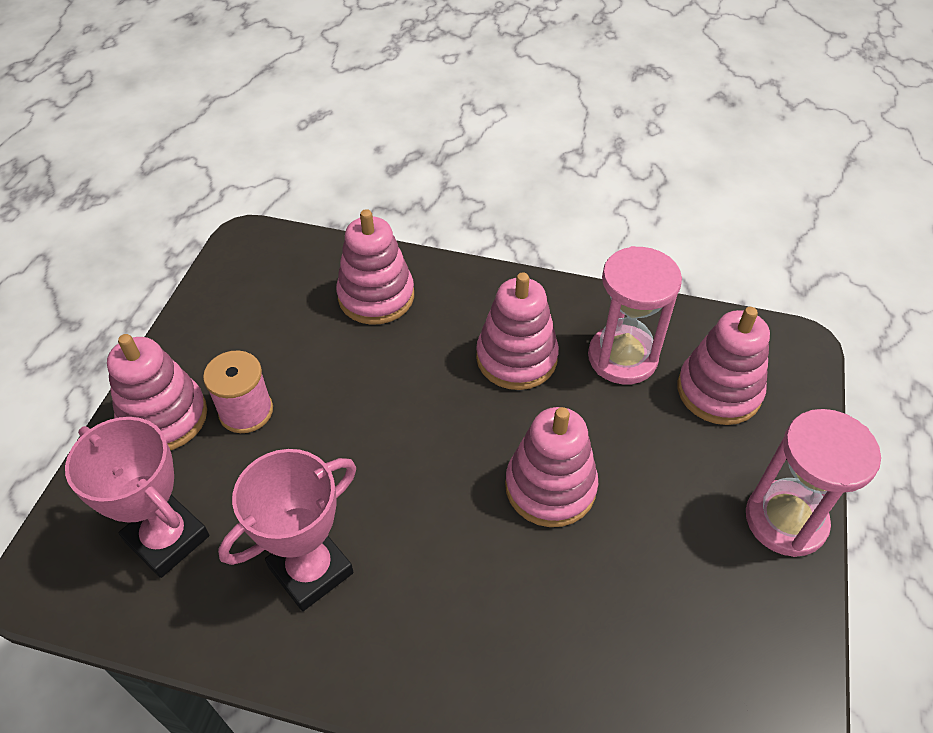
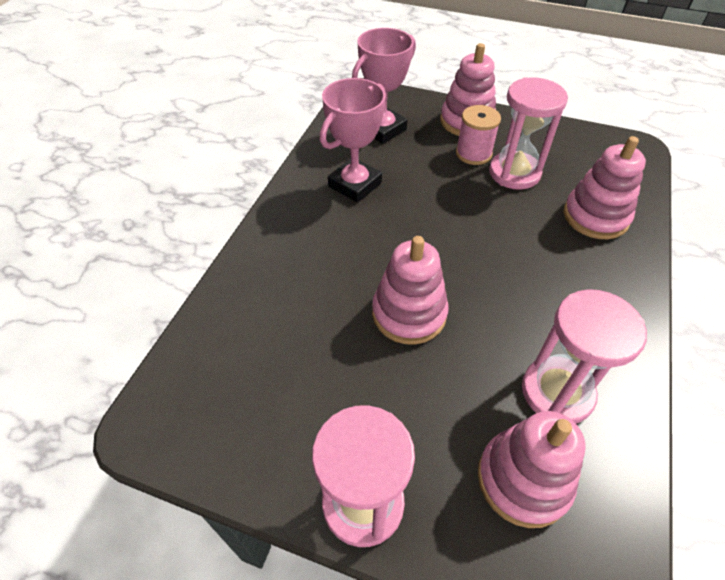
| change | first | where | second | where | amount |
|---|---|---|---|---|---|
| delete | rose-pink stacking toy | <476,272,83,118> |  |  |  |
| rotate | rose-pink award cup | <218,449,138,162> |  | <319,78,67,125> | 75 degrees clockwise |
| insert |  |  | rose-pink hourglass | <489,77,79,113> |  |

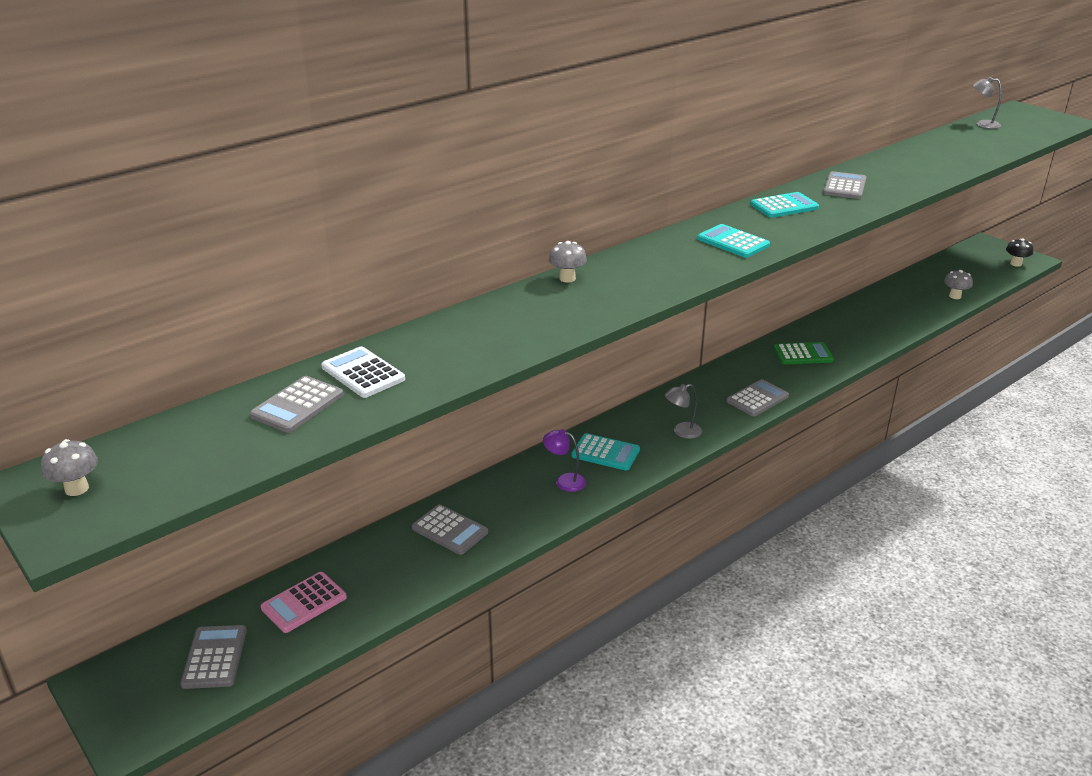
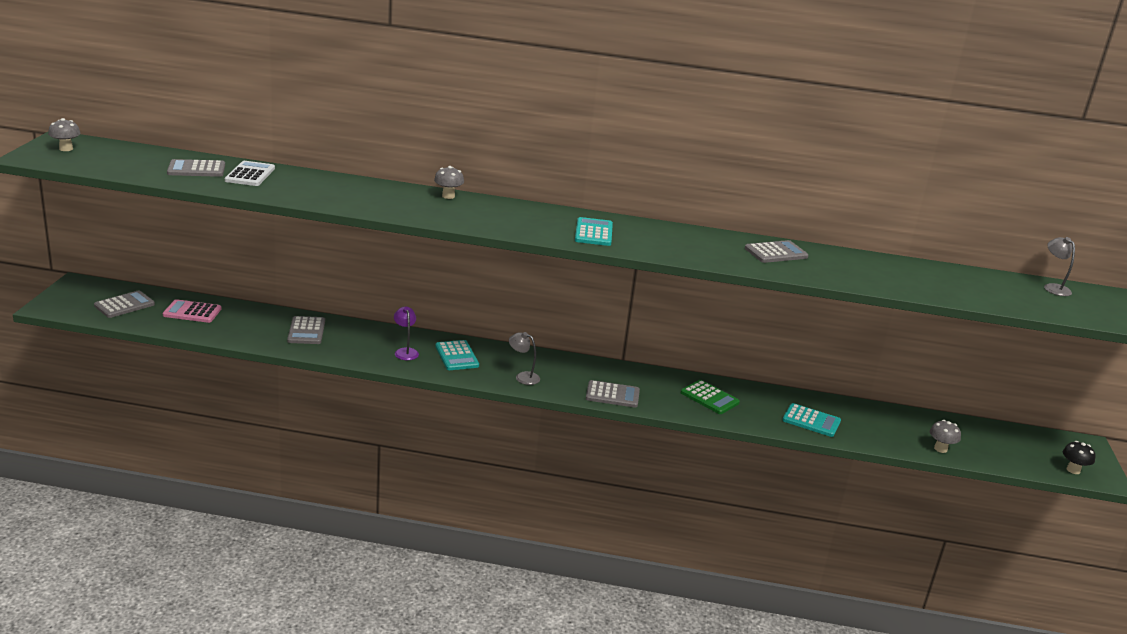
| change | first | where | second | where | amount |
|---|---|---|---|---|---|
| move | aqua calculator | <751,192,68,26> |  | <782,403,59,34> |  |

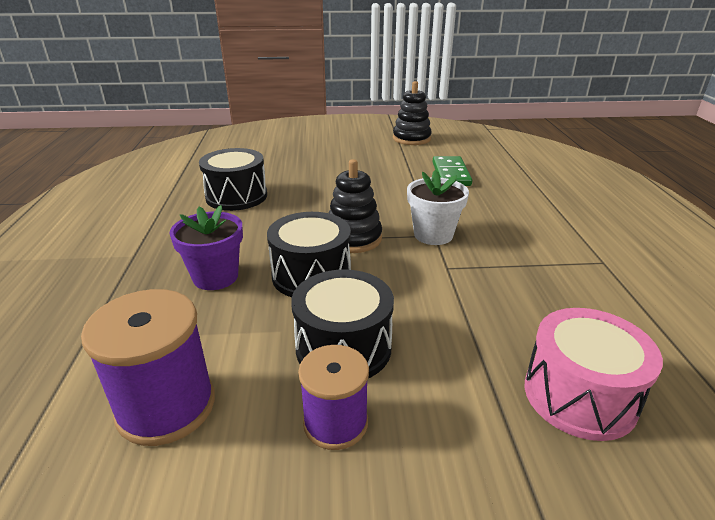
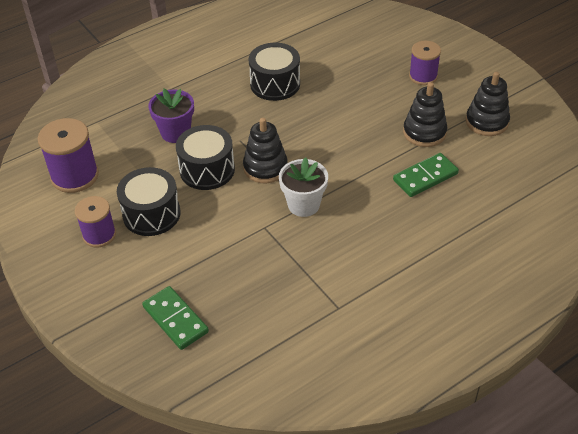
| change | first | where | second | where | amount |
|---|---|---|---|---|---|
| replace | rose-pink toy drum | <525,308,138,133> | green domino piece | <142,286,67,64> |  |
| insert |  |  | violet spool | <409,41,32,44> |  |
| insert |  |  | black stacking toy | <403,82,44,65> |  |

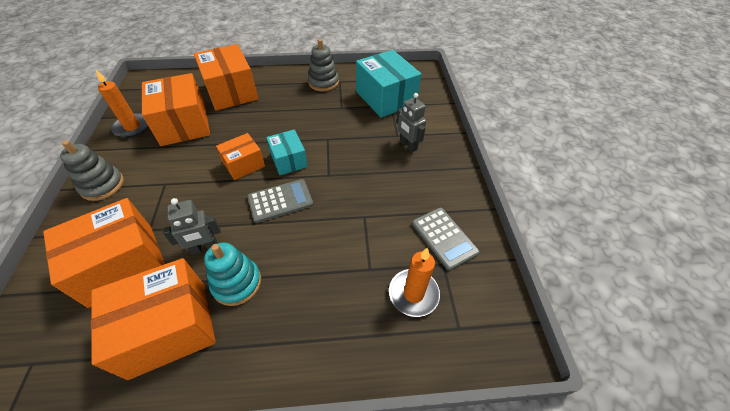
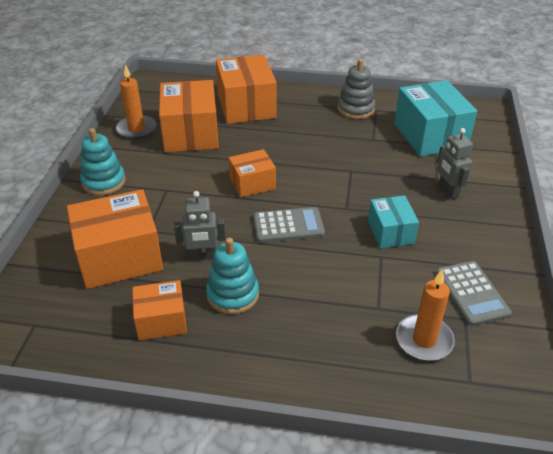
| change | first | where | second | where | amount |
|---|---|---|---|---|---|
| move | aqua box | <266,130,42,45> |  | <368,195,51,53> |  |
| recolor | gray stacking toy | <60,140,64,61> | aqua stacking toy | <80,128,46,67> |  |
| resize | bright orange box | <91,258,125,122> |  | <132,280,55,60> | x0.57 |

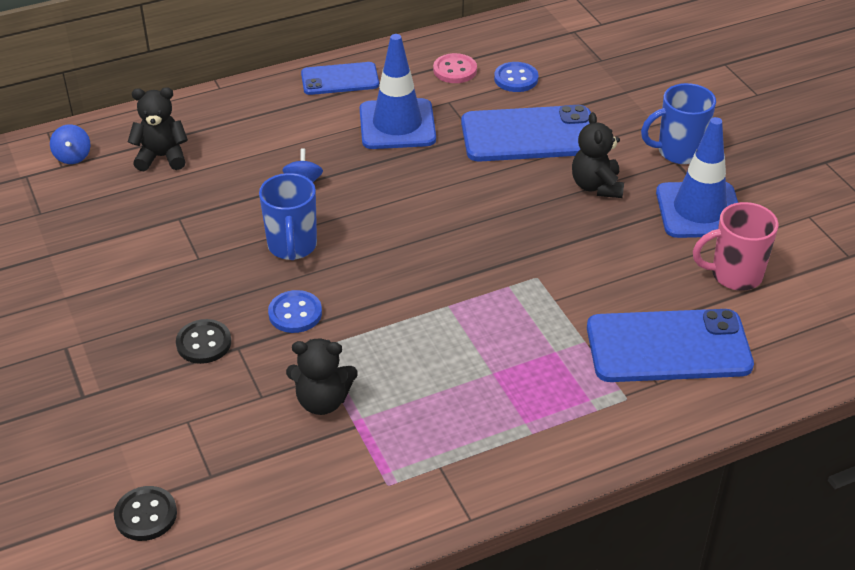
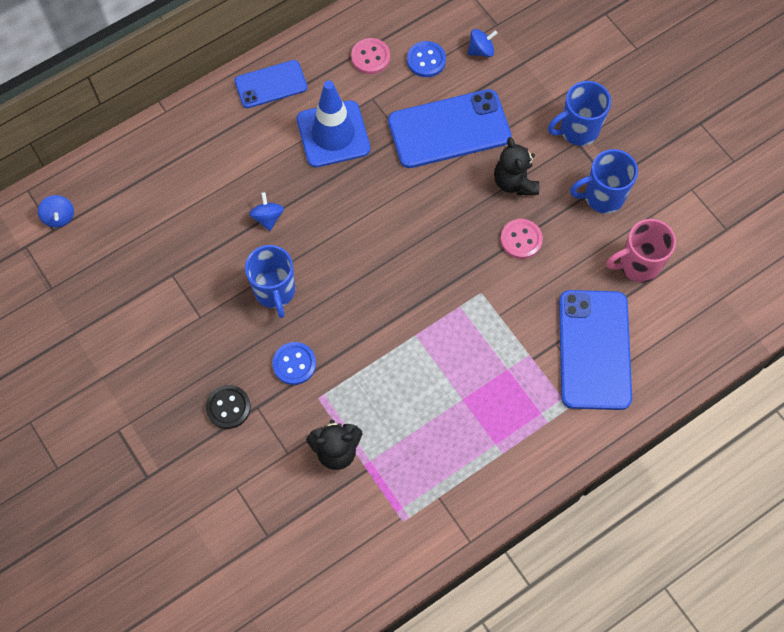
| change | first | where | second | where | amount |
|---|---|---|---|---|---|
| delete | black teddy bear | <128,87,60,84> |  |  |  |
| replace | blue safety cone | <656,117,82,121> | blue mug | <570,149,68,65> |  |
| rotate | blue mobile phone | <587,309,167,73> |  | <559,290,73,120> | 75 degrees counterclockwise |
| delete | black sewing button | <114,486,63,55> |  |  |  |
| insert |  |  | blue whirligig | <468,29,30,28> |  |
| insert |  |  | rose-pink sewing button | <501,219,42,40> |  |

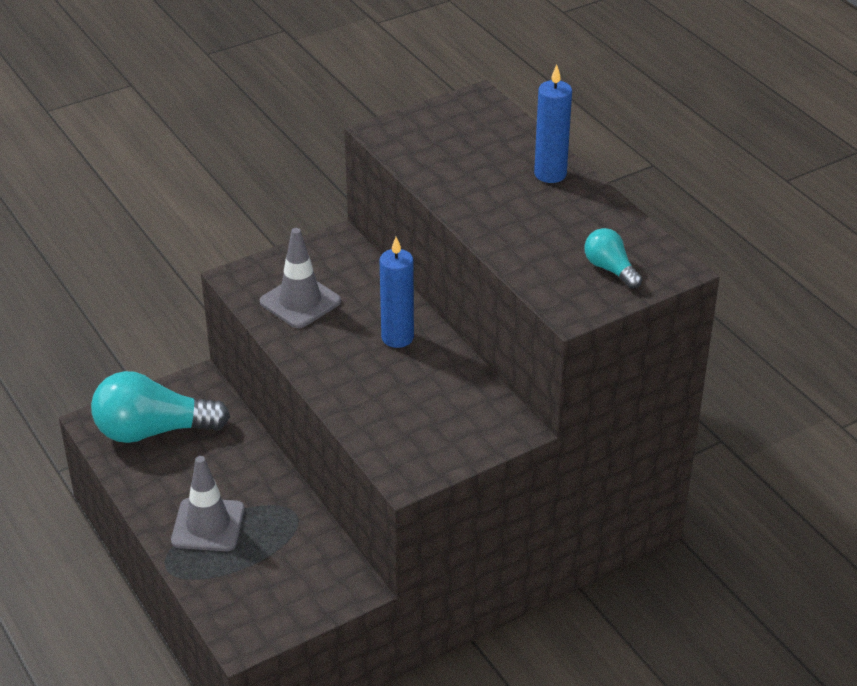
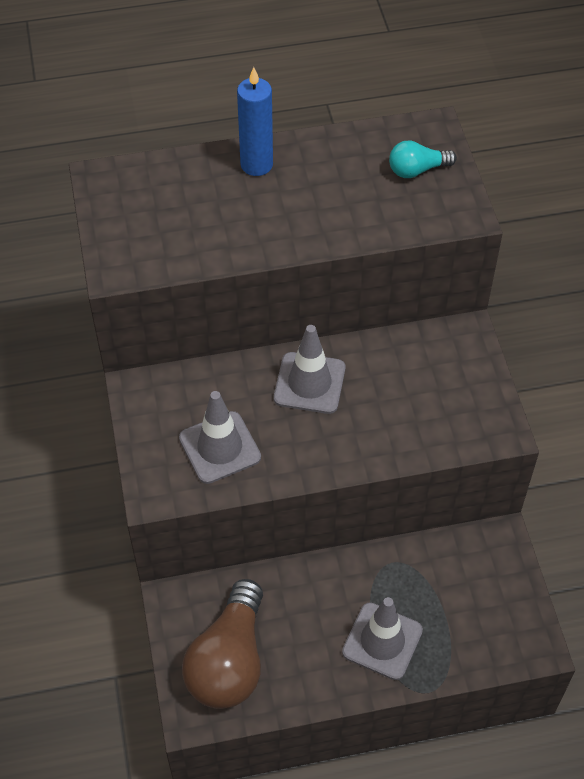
| change | first | where | second | where | amount |
|---|---|---|---|---|---|
| replace | blue pillar candle | <379,237,35,111> | gray safety cone | <274,325,72,89> |  |
| recolor | aqua lightbulb | <91,371,139,72> | brown lightbulb | <182,579,81,130> |  |

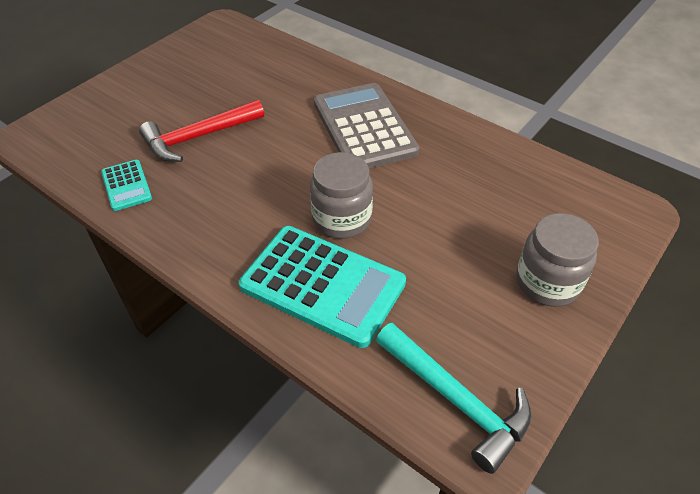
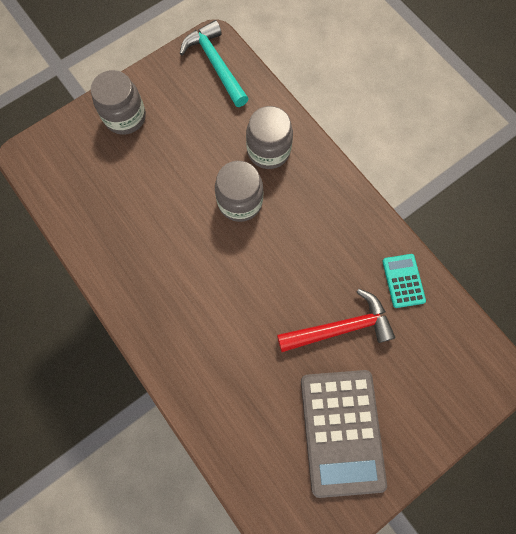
| change | first | where | second | where | amount |
|---|---|---|---|---|---|
| move | gray calculator | <314,83,105,85> |  | <301,370,86,128> |  |
| replace | aqua calculator | <239,226,167,122> | gray preserve jar | <246,106,47,63> |  |

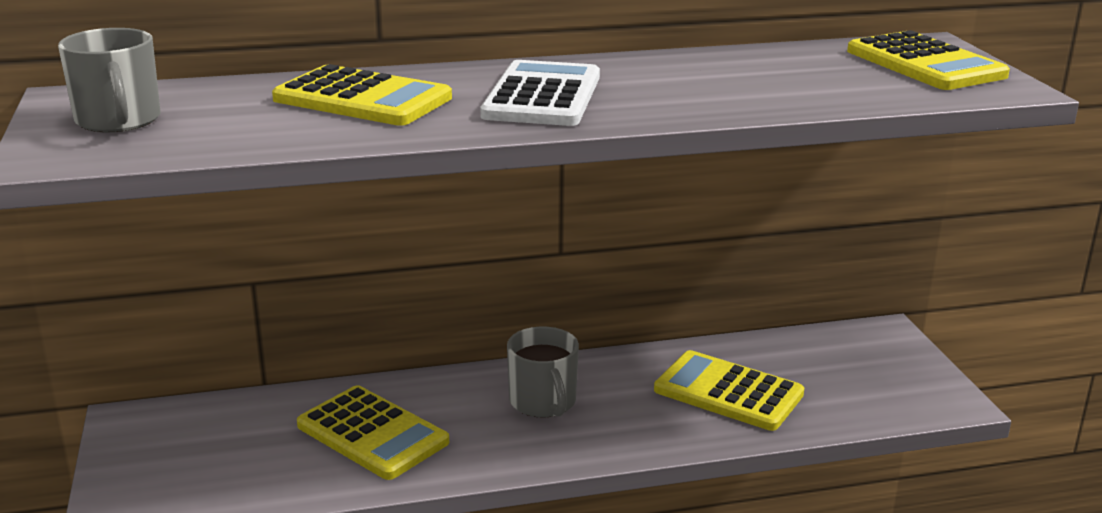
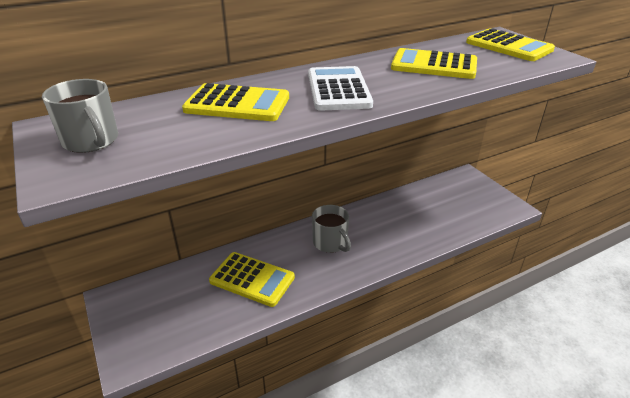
| change | first | where | second | where | amount |
|---|---|---|---|---|---|
| move | bright yellow calculator | <654,350,150,81> |  | <391,48,86,31> |  |

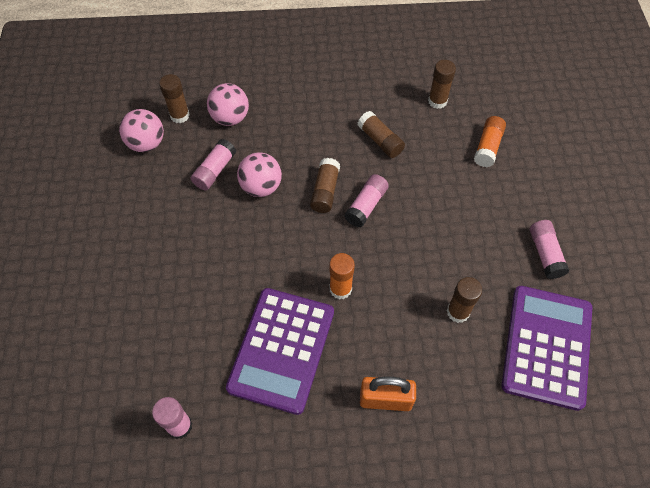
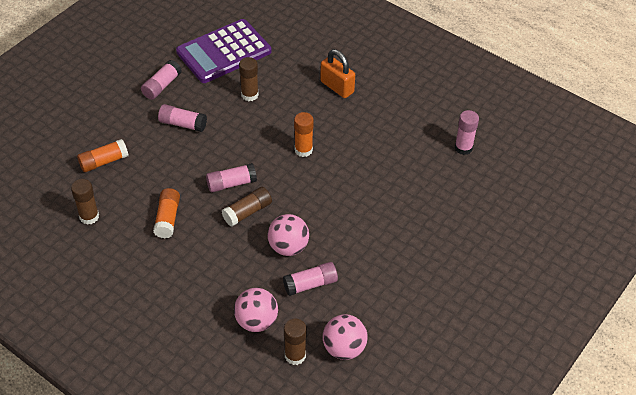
| change | first | where | second | where | amount |
|---|---|---|---|---|---|
| recolor | brown stick of glue | <358,111,47,47> | bright orange stick of glue | <153,188,27,51> |  |
| delete | violet calculator | <226,288,108,127> |  |  |  |
| insert |  |  | rose-pink stick of glue | <158,104,49,28> |  |

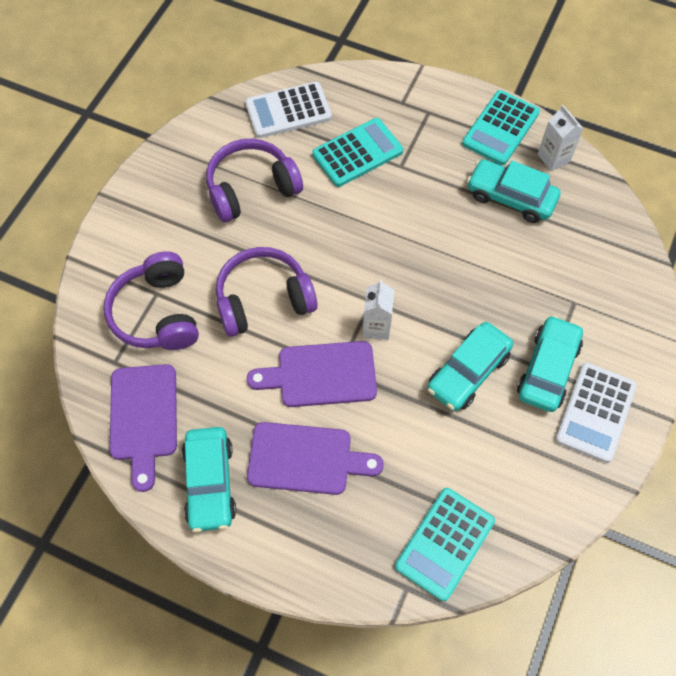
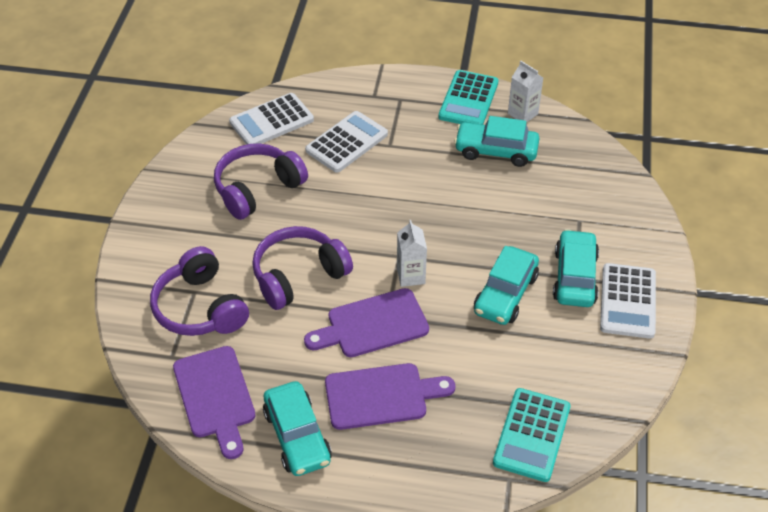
| change | first | where | second | where | amount |
|---|---|---|---|---|---|
| recolor | aqua calculator | <312,118,91,69> | snow-white calculator | <305,111,83,62> |  |

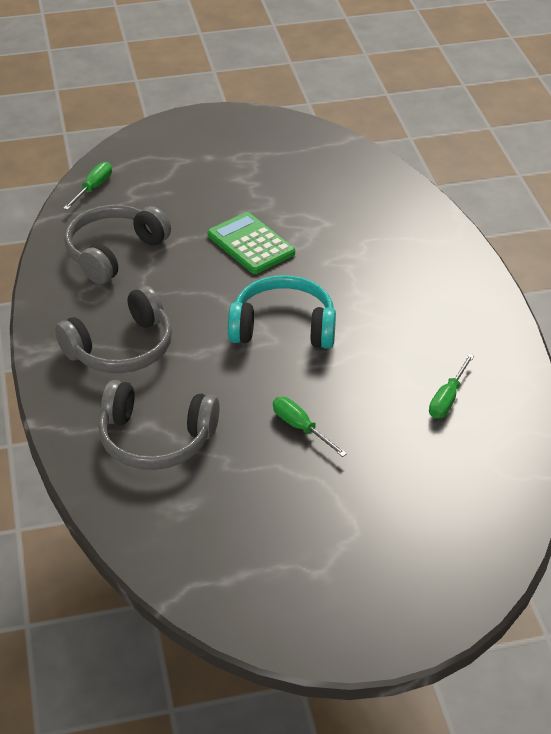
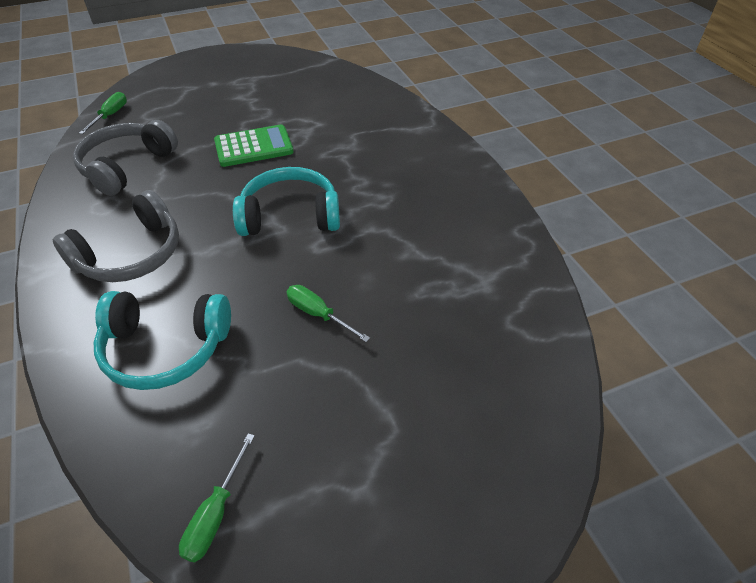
| change | first | where | second | where | amount |
|---|---|---|---|---|---|
| rotate | green calculator | <208,212,87,62> |  | <214,125,80,42> | 120 degrees clockwise |
| move | green hand screwdriver | <429,354,45,64> |  | <179,433,76,130> |  |
| recolor | gray headphones | <99,380,121,90> | aqua headphones | <94,291,137,99> |  |

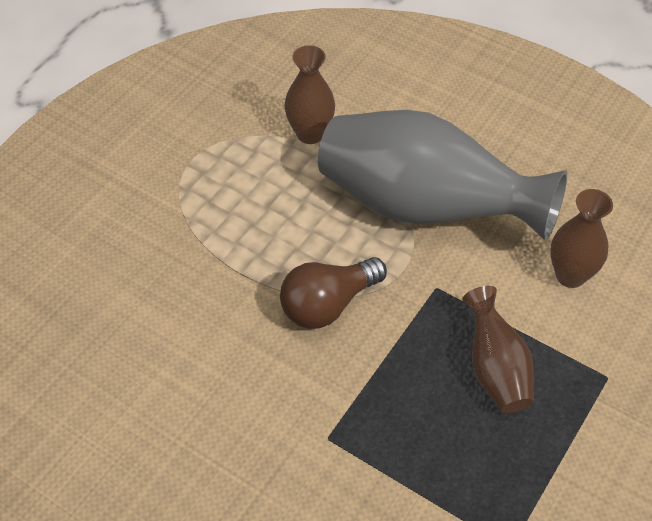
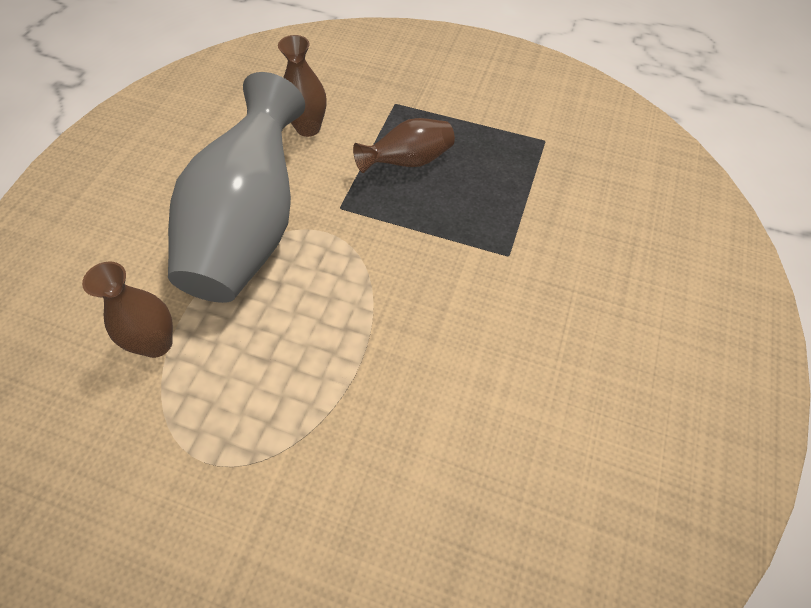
| change | first | where | second | where | amount |
|---|---|---|---|---|---|
| delete | brown lightbulb | <280,257,107,72> |  |  |  |

